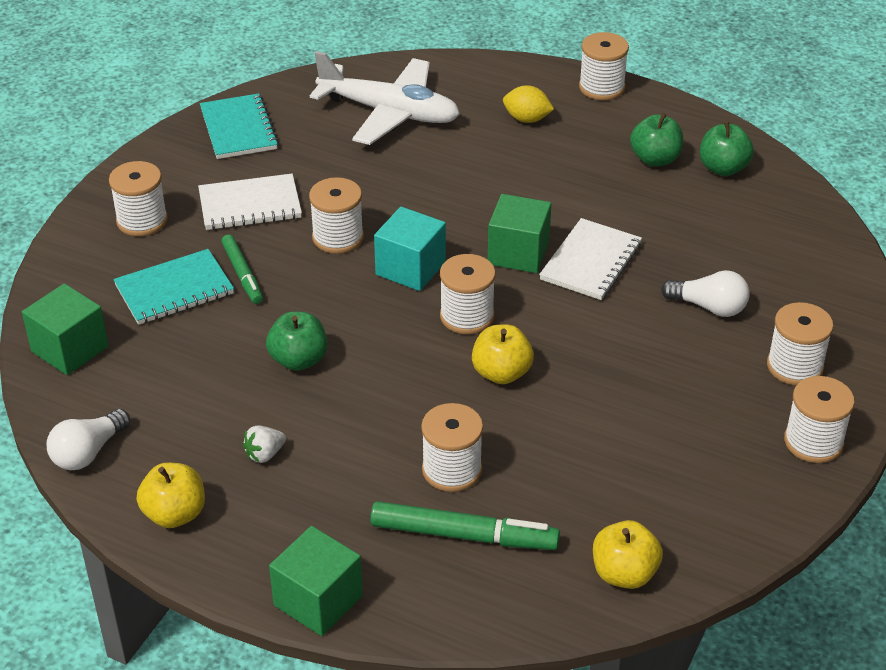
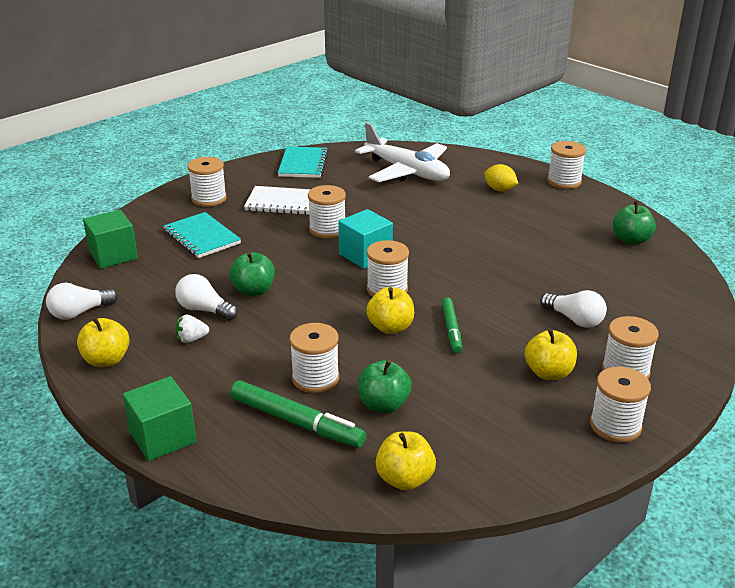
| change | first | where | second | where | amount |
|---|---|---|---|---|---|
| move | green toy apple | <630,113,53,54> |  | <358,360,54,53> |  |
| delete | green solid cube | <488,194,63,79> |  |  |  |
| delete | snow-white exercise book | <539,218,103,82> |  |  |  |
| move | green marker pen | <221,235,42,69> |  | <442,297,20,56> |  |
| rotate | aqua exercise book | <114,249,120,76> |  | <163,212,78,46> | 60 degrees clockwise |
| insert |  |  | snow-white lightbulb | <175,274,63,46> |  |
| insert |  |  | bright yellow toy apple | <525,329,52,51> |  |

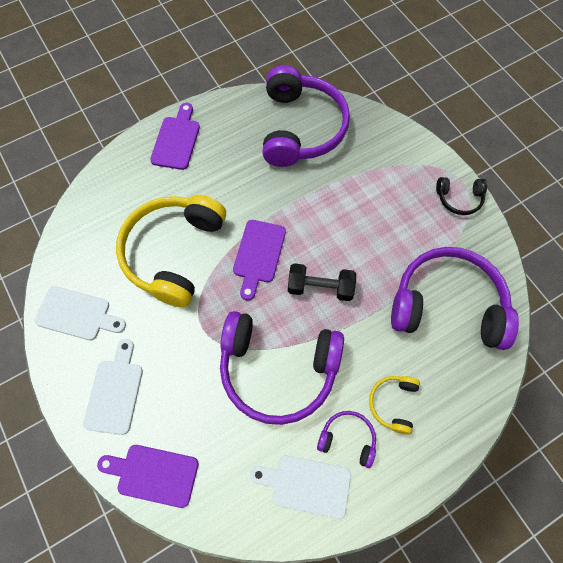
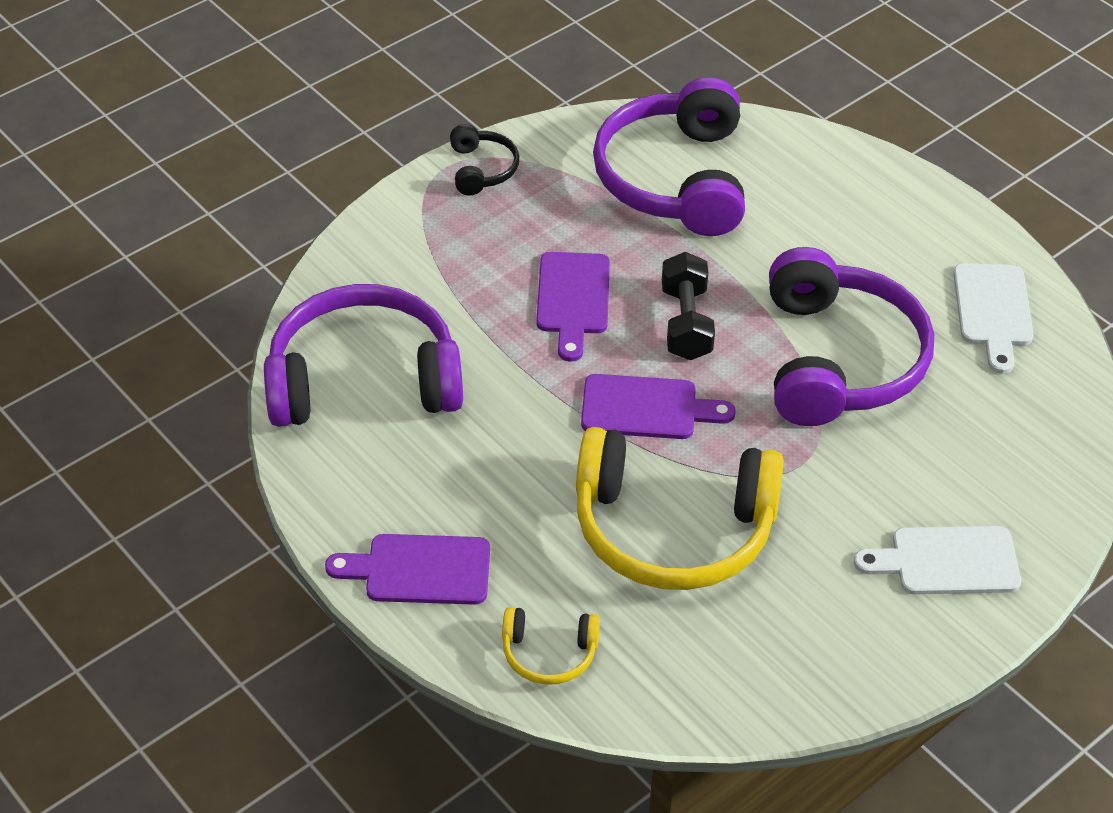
| change | first | where | second | where | amount |
|---|---|---|---|---|---|
| delete | snow-white bread board | <34,286,92,54> |  |  |  |
| move | bright yellow headphones | <369,376,51,59> |  | <502,607,98,78> |  |
| delete | violet headphones | <317,411,59,57> |  |  |  |
| move | violet bread board | <97,445,102,63> |  | <536,252,74,110> |  |

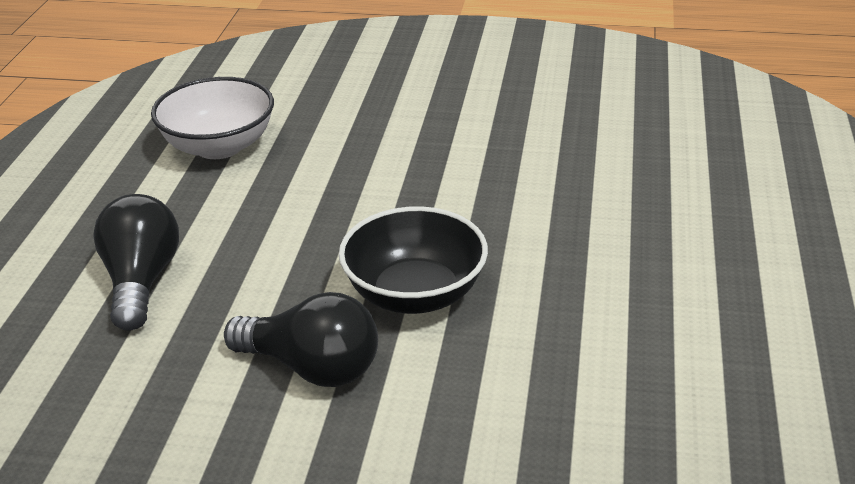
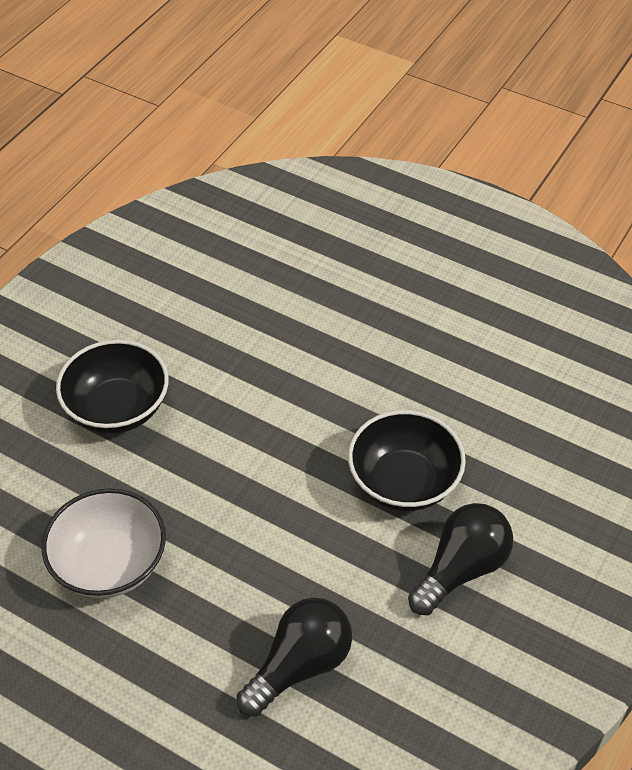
| change | first | where | second | where | amount |
|---|---|---|---|---|---|
| rotate | black lightbulb | <93,194,86,137> |  | <237,598,115,118> | 120 degrees clockwise |
| insert |  |  | black deep dish | <56,340,113,94> |  |

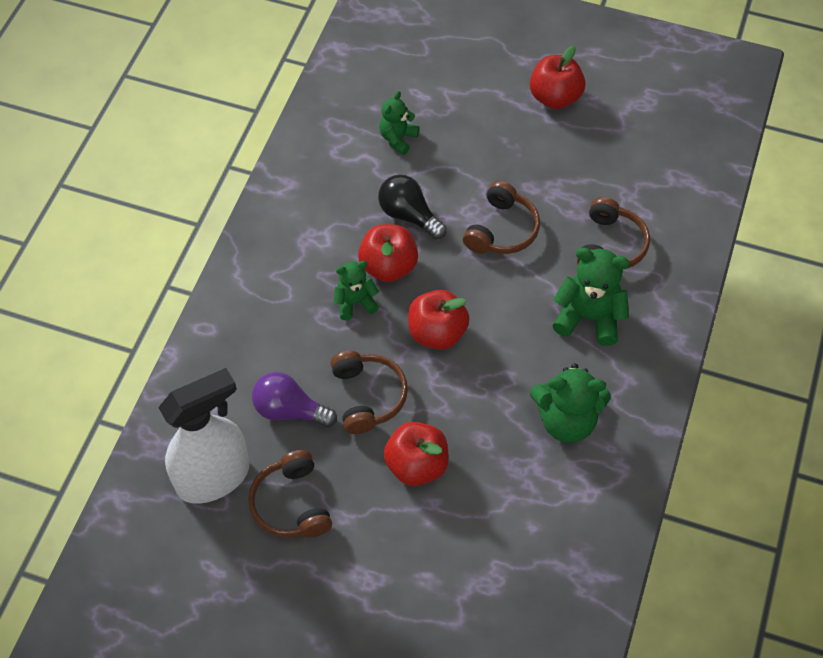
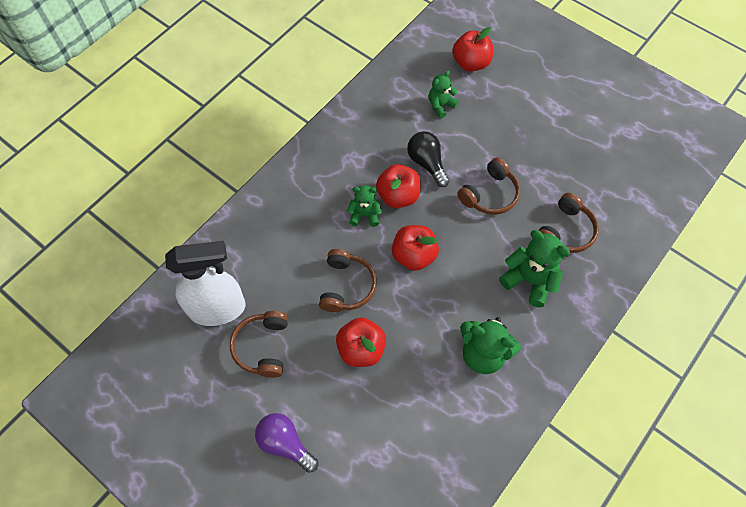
| change | first | where | second | where | amount |
|---|---|---|---|---|---|
| move | red toy apple | <530,46,55,63> |  | <452,27,41,45> |  |
| move | violet lightbulb | <252,372,85,55> |  | <255,413,63,60> |  |

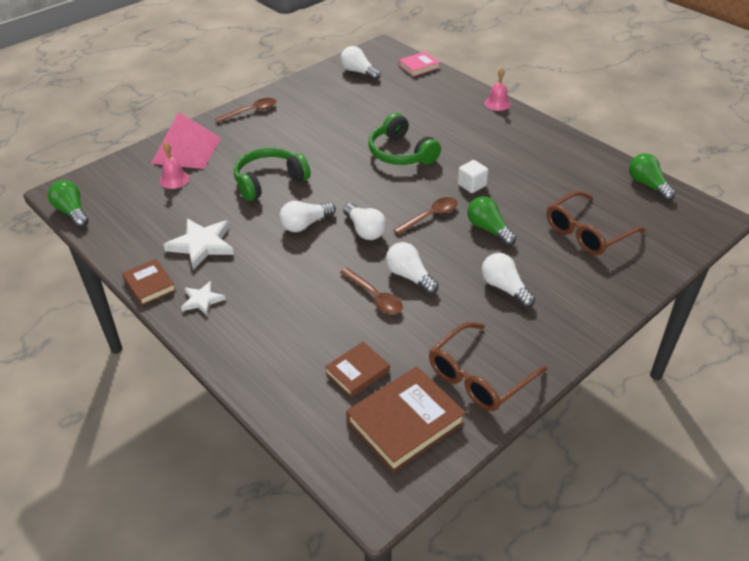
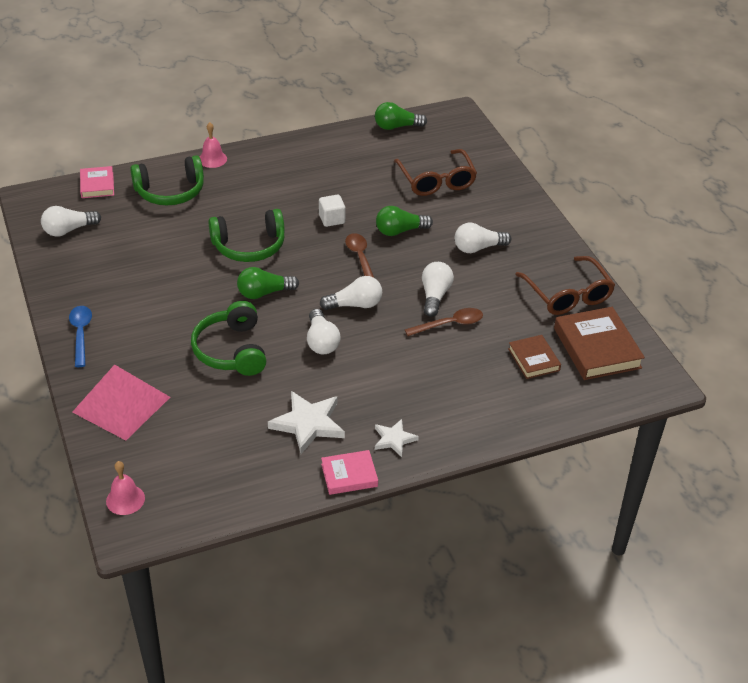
| change | first | where | second | where | amount |
|---|---|---|---|---|---|
| recolor | brown teaspoon | <215,98,61,25> | blue teaspoon | <69,306,23,61> |  |
| move | rose-pink hand bell | <160,142,29,47> |  | <106,461,39,54> |  |
| move | green lightbulb | <48,180,41,48> |  | <237,267,62,32> |  |
| rotate | snow-white lightbulb | <386,242,53,53> |  | <422,262,32,55> | 120 degrees clockwise |
| recolor | brown hardback | <122,259,54,47> | rose-pink hardback | <321,450,57,45> |  |
| insert |  |  | green headphones | <130,155,74,50> |  |

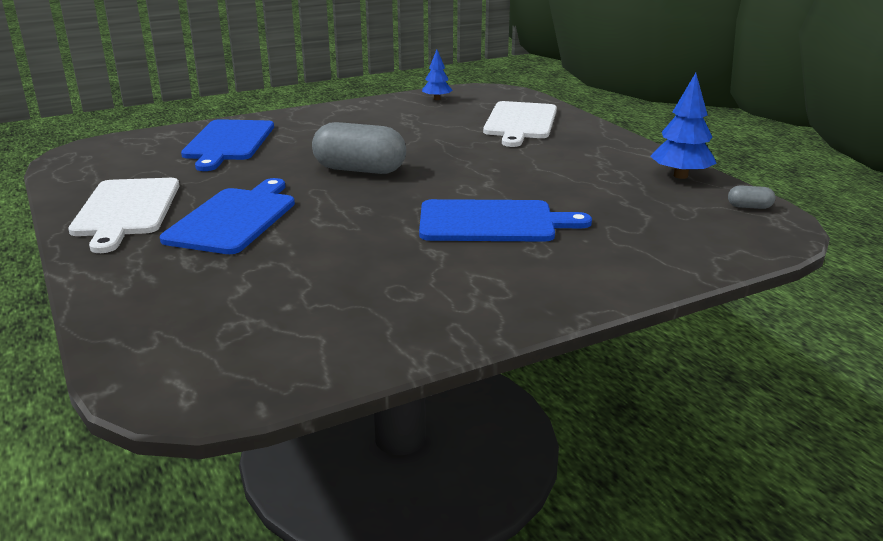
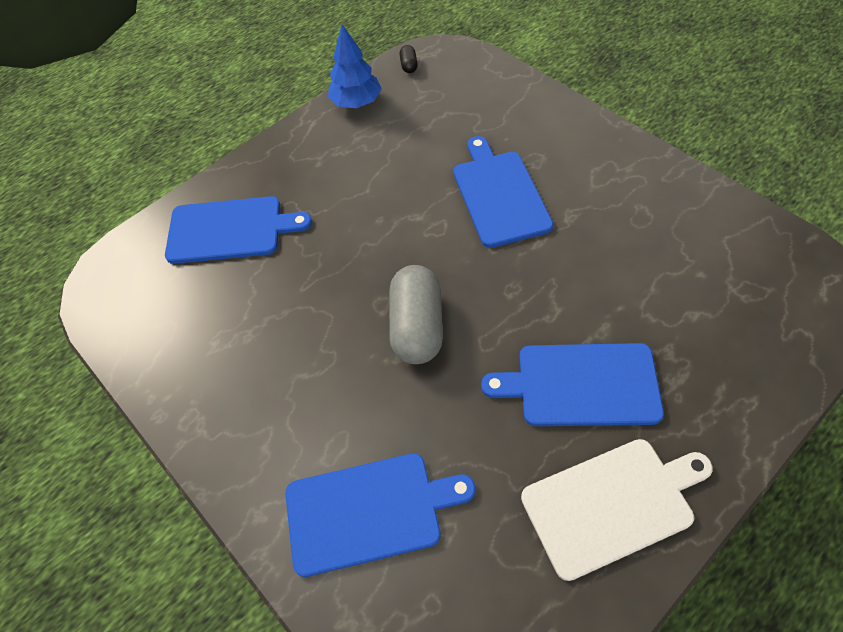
| change | first | where | second | where | amount |
|---|---|---|---|---|---|
| delete | blue toy tree | <422,50,30,50> |  |  |  |
| recolor | snow-white bread board | <483,101,74,46> | blue bread board | <165,196,147,68> |  |
| recolor | gray pill | <728,185,47,24> | black pill | <399,45,19,28> |  |

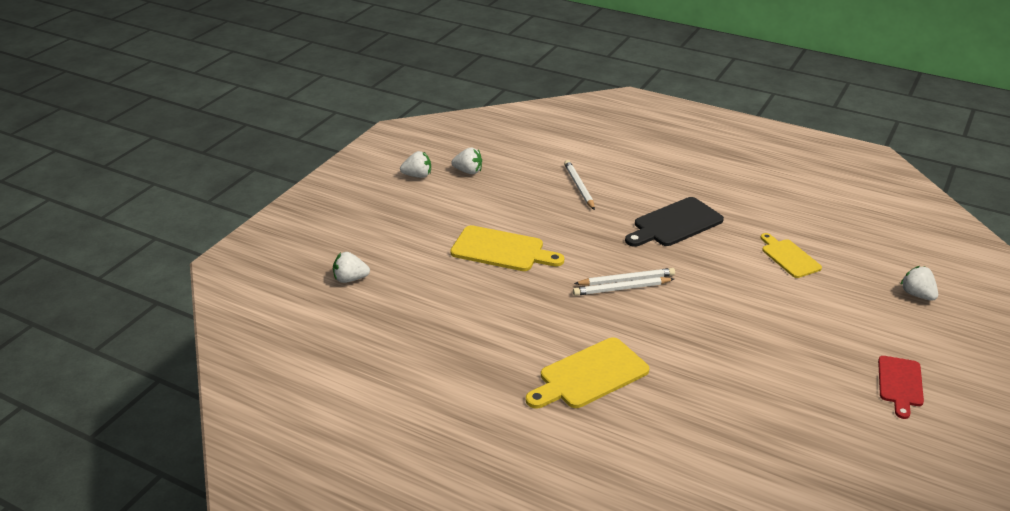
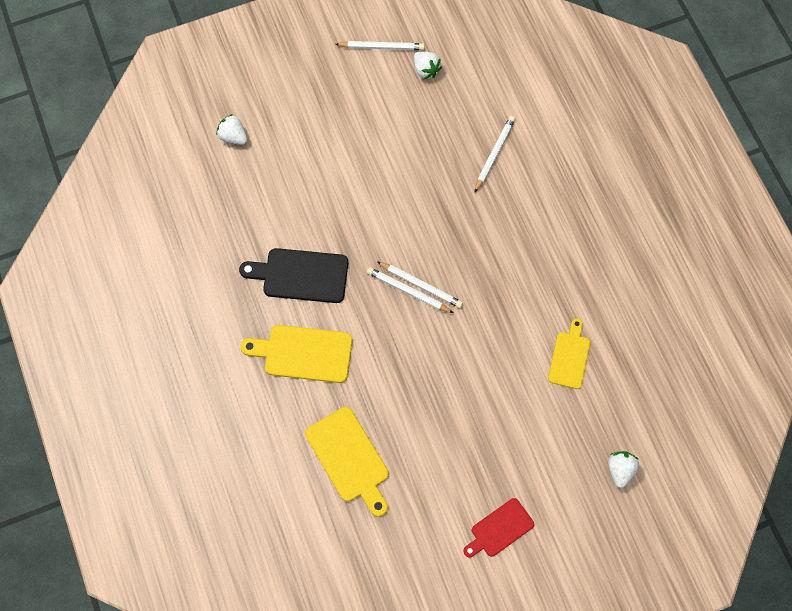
| change | first | where | second | where | amount |
|---|---|---|---|---|---|
| replace | snow-white toy strawberry | <400,151,31,27> | snow-white wooden pencil | <335,41,90,9> |  |
| move | black bread board | <625,197,99,50> |  | <239,248,109,55> |  |
| move | bright yellow bread board | <450,225,114,46> |  | <305,407,84,110> |  |

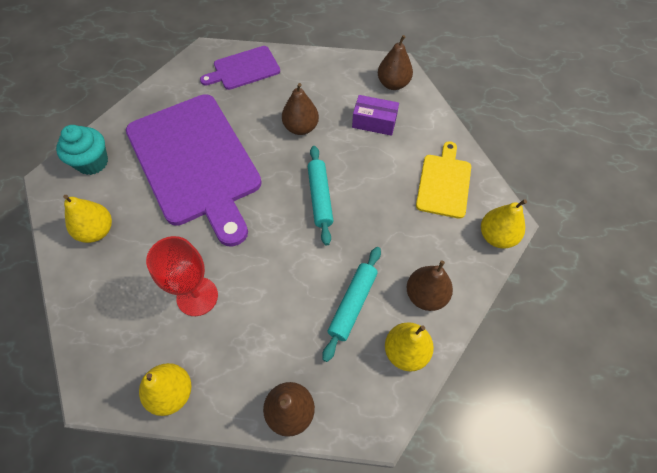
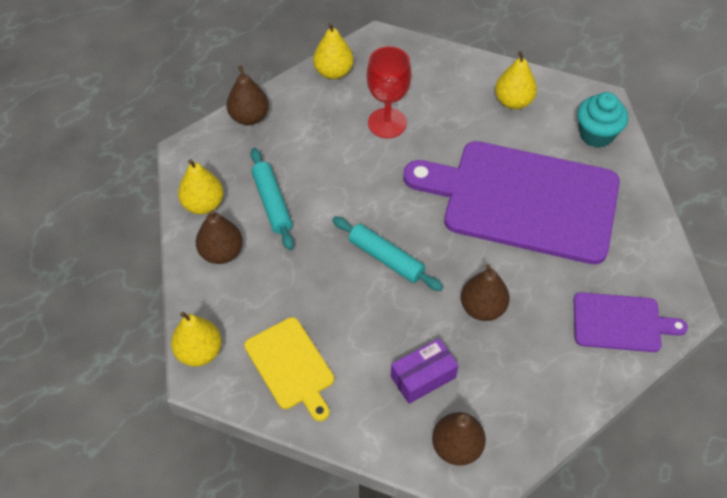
| change | first | where | second | where | amount |
|---|---|---|---|---|---|
| rotate | violet bread board | <200,46,80,44> |  | <574,292,114,60> | 75 degrees clockwise |

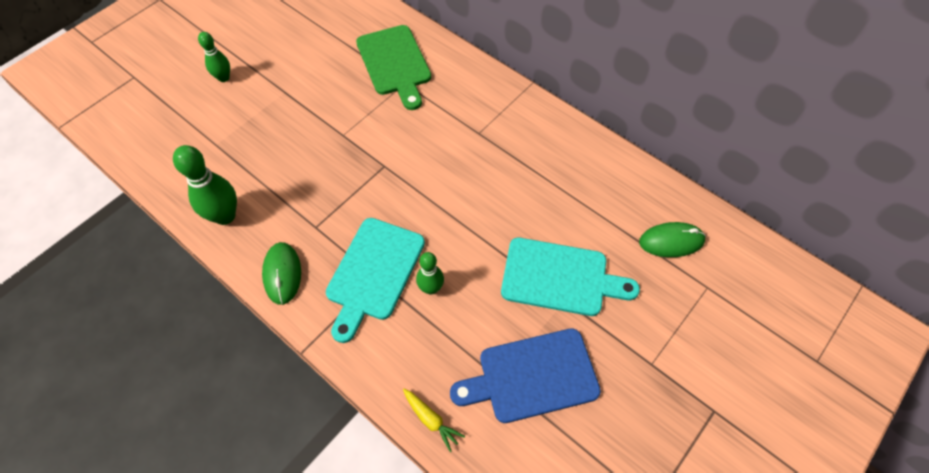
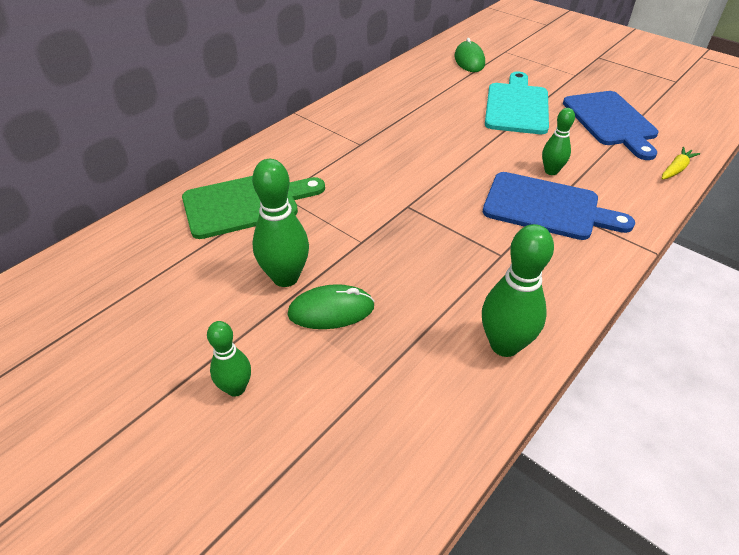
| change | first | where | second | where | amount |
|---|---|---|---|---|---|
| recolor | aqua bread board | <326,218,99,125> | blue bread board | <483,172,152,68> |  |
| move | green PC mouse | <262,242,39,63> |  | <287,284,88,45> |  |
| insert |  |  | green bowling pin | <252,159,57,128> |  |

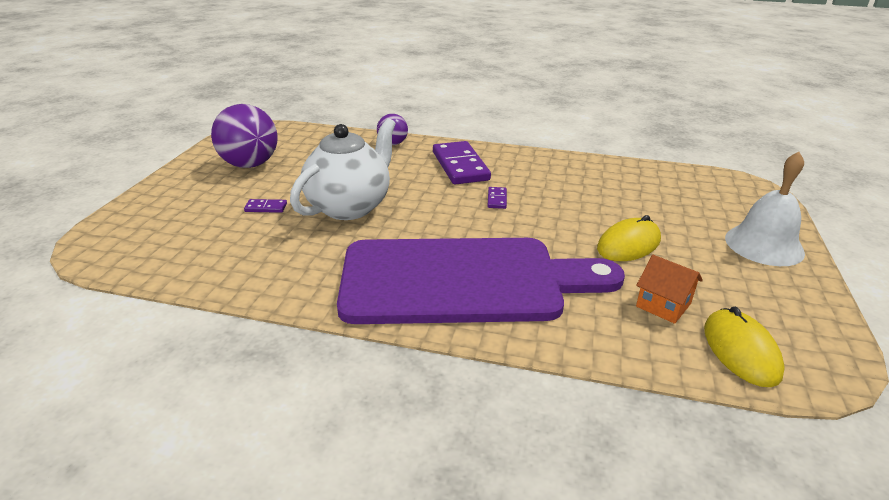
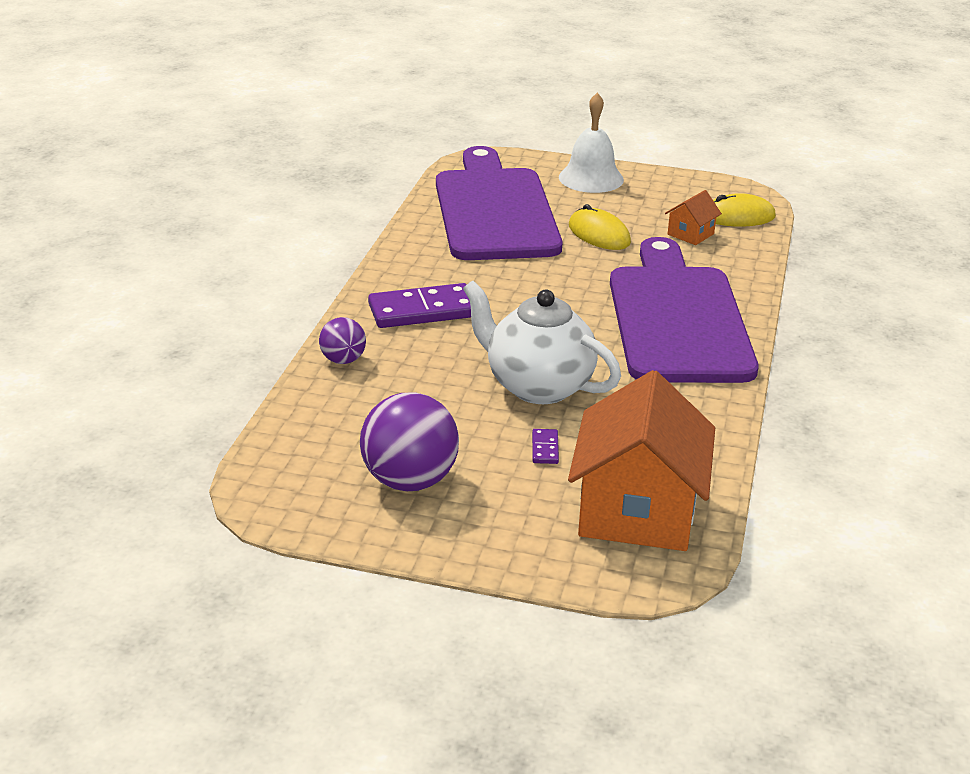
| change | first | where | second | where | amount |
|---|---|---|---|---|---|
| delete | violet domino piece | <488,187,19,22> |  |  |  |
| insert |  |  | violet bread board | <436,146,127,114> |  |
| insert |  |  | bright orange house | <568,370,147,181> |  |

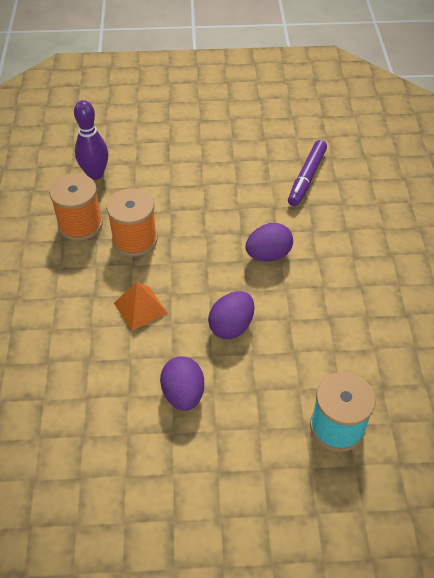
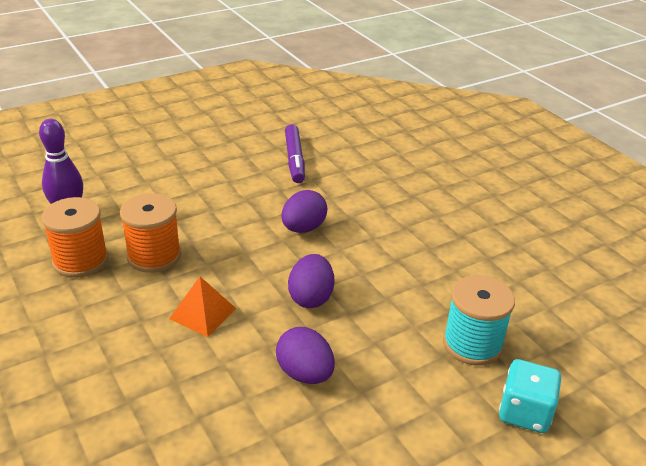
| change | first | where | second | where | amount |
|---|---|---|---|---|---|
| insert |  |  | aqua die | <499,359,62,74> |  |

